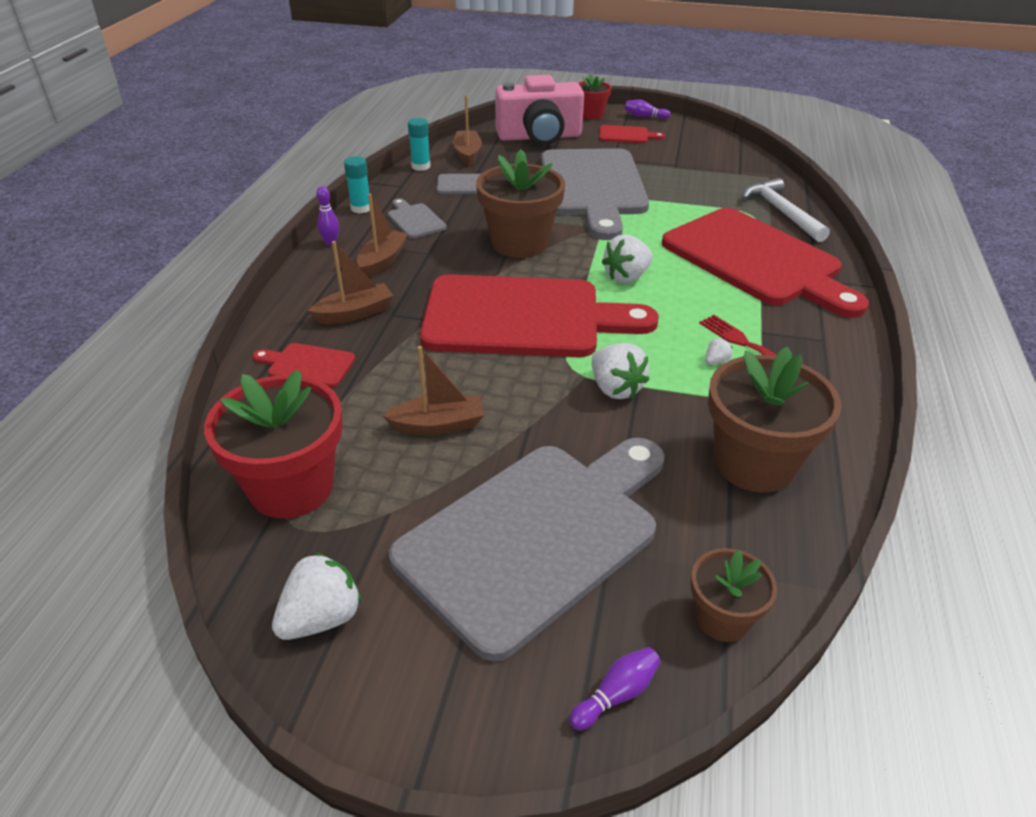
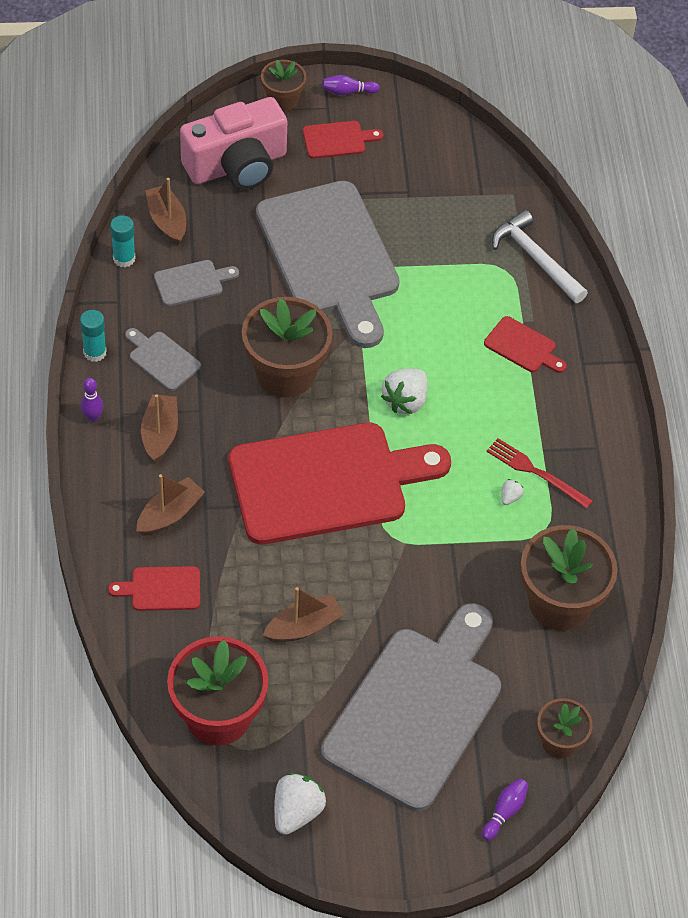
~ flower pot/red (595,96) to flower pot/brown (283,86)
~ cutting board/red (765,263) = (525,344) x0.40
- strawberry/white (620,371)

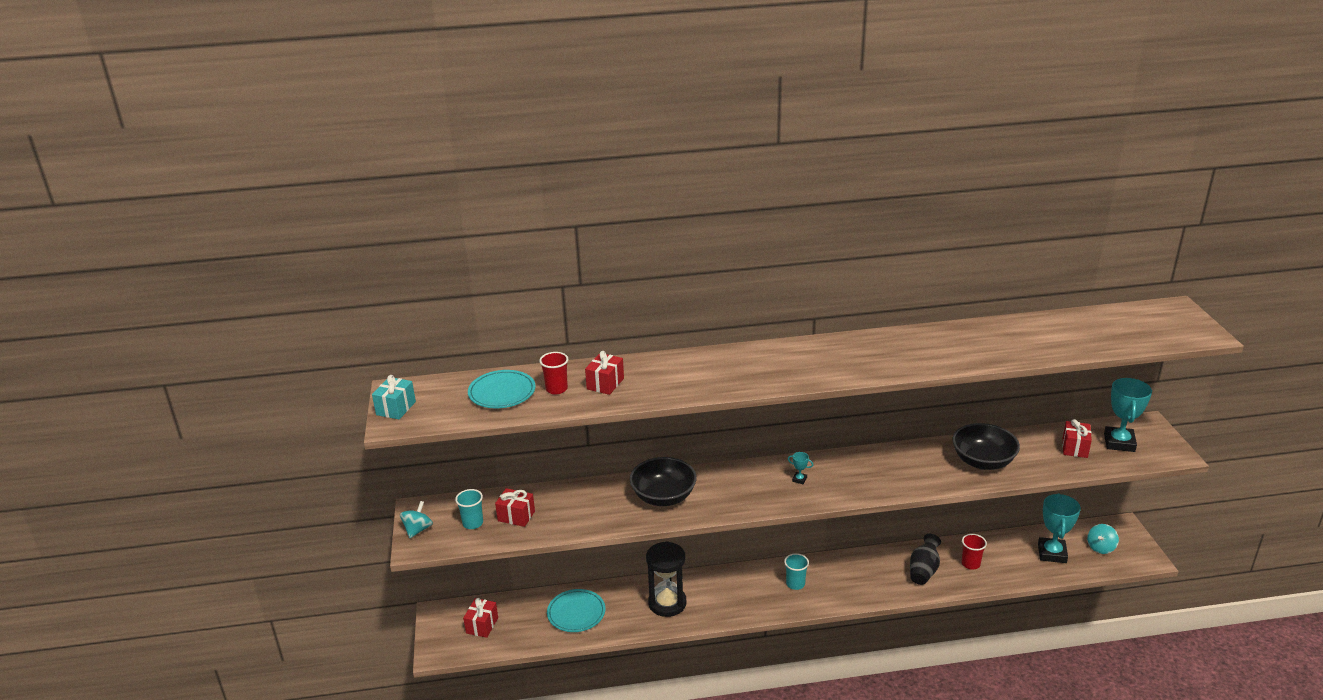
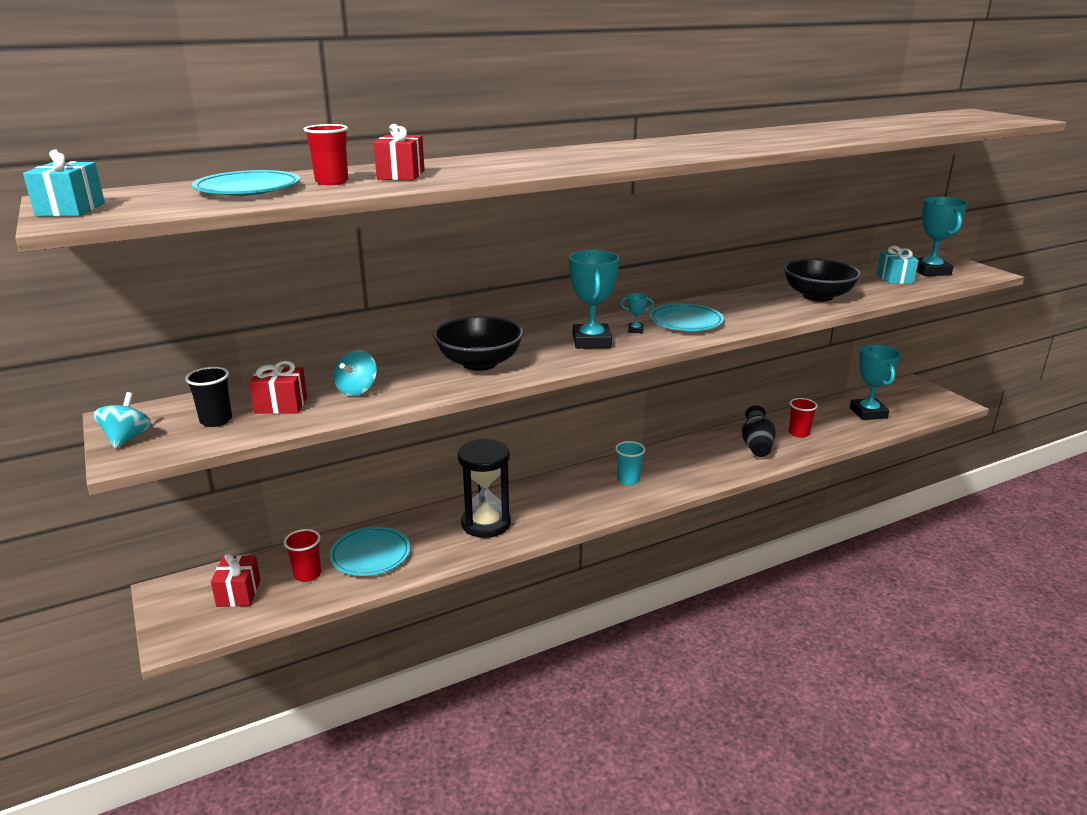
~ cup/turquoise (469,509) to cup/black (208,397)
+ cup/red (302,555)
~ spinning top/turquoise (1103,539) to (355,373)
+ trophy/turquoise (594,299)
+ plate/turquoise (686,317)
~ gift/red (1077,438) to gift/turquoise (898,265)

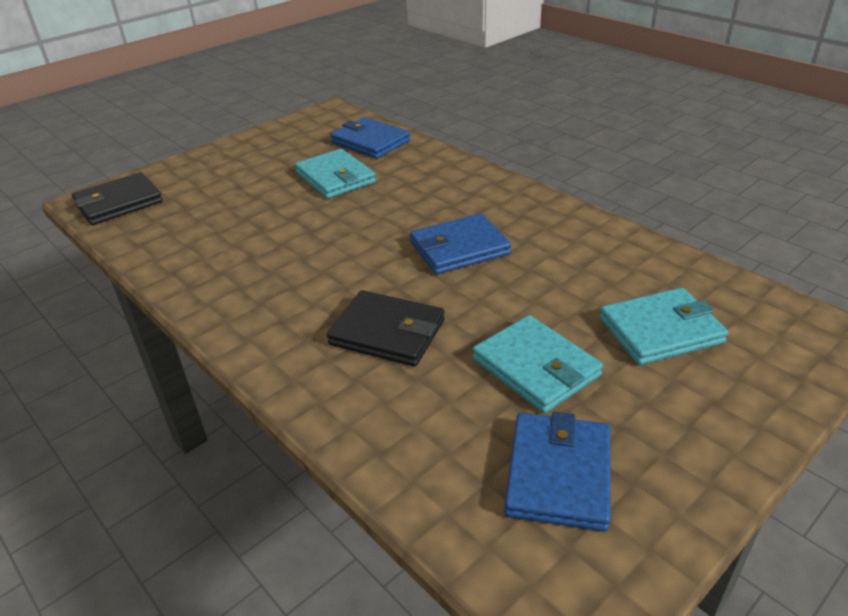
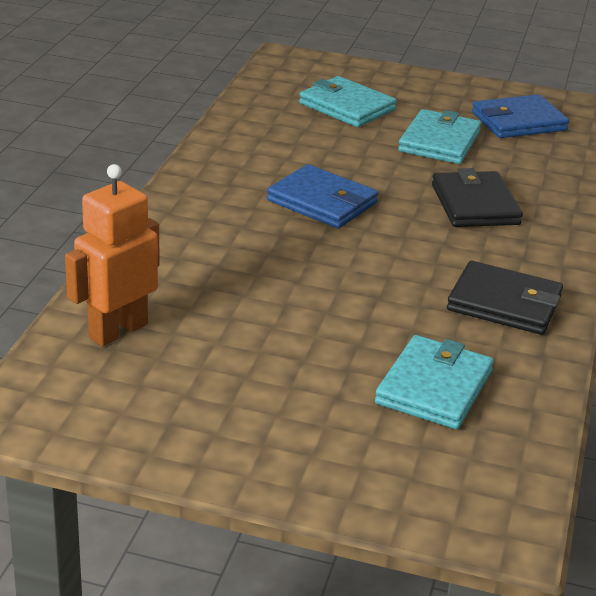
~ wallet/blue (370,138) to robot/orange (112,255)
~ wallet/turquoise (335,174) to (434,382)
~ wallet/black (117,198) to (505,298)

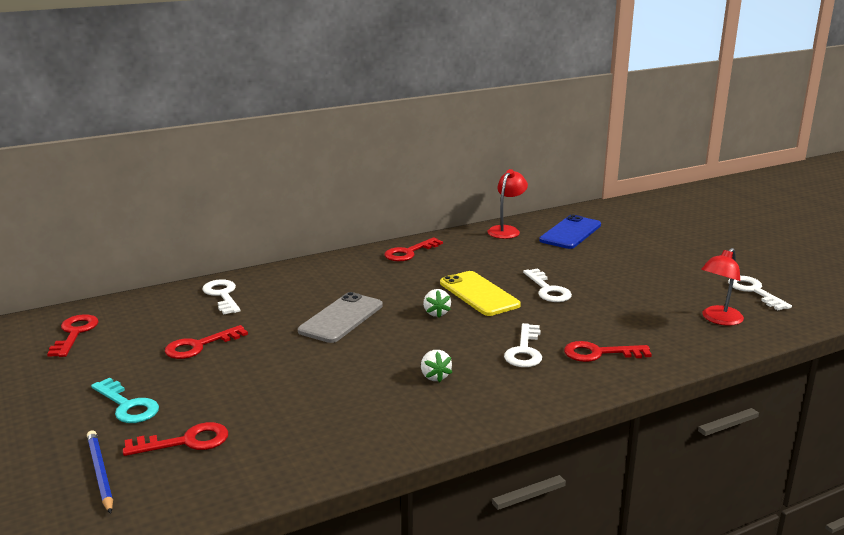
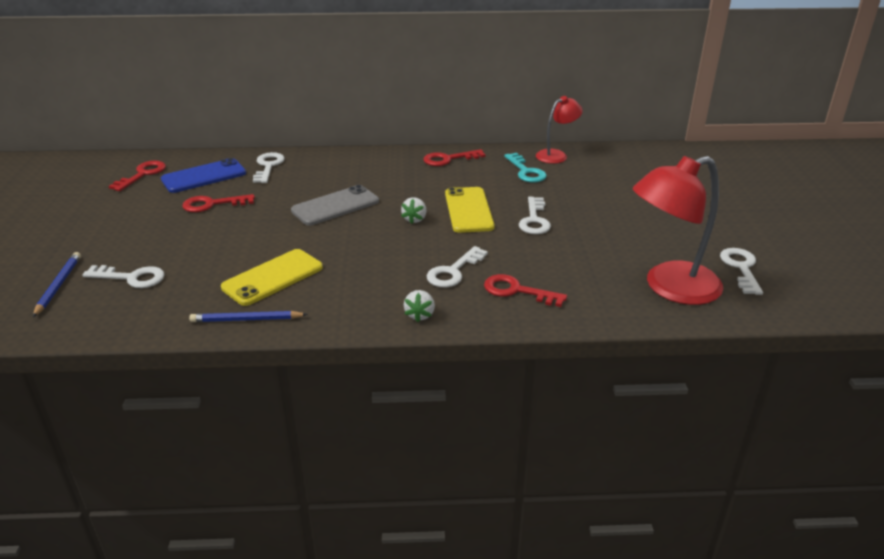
~ key/red (175,439) to key/white (123,276)
~ phone/blue (570,232) to (203,175)
+ pencil/blue (248,316)
+ phone/yellow (272,277)
~ strawberry/white (436,366) to (419,306)
~ key/turquoise (125,400) to (525,168)
~ lamp/red (722,287) = (677,230) x1.79

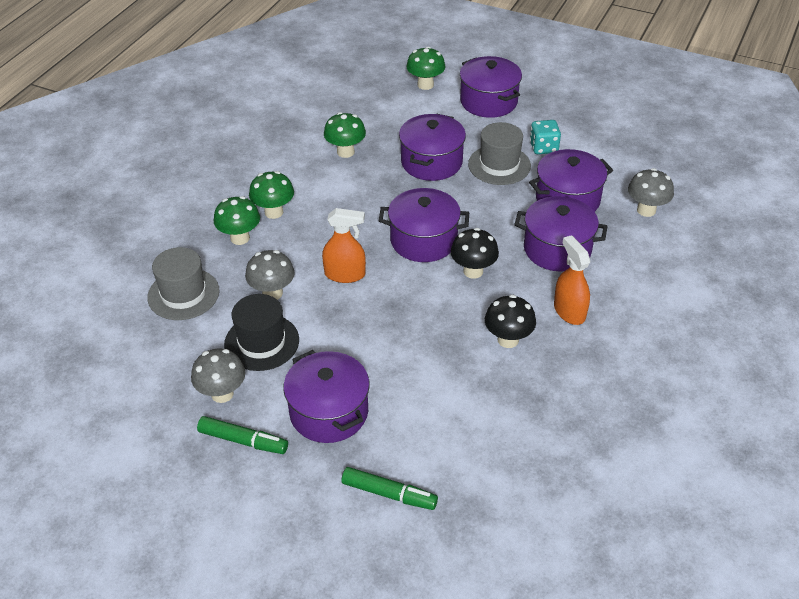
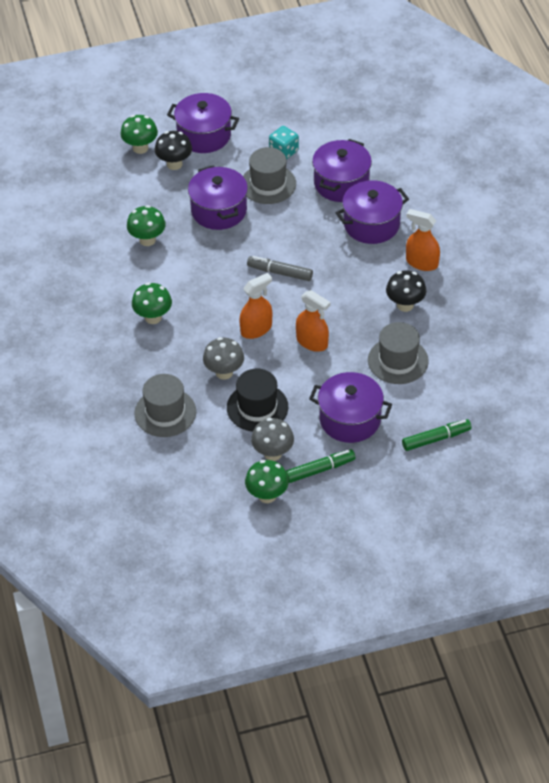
~ mushroom/black (475,253) to (173,150)
~ mushroom/green (237,220) to (267,481)
~ pot/purple (424,225) to marker/grey (280,268)
+ spray bottle/orange (313,321)
+ hat/grey (398,353)
- mushroom/grey (651,192)

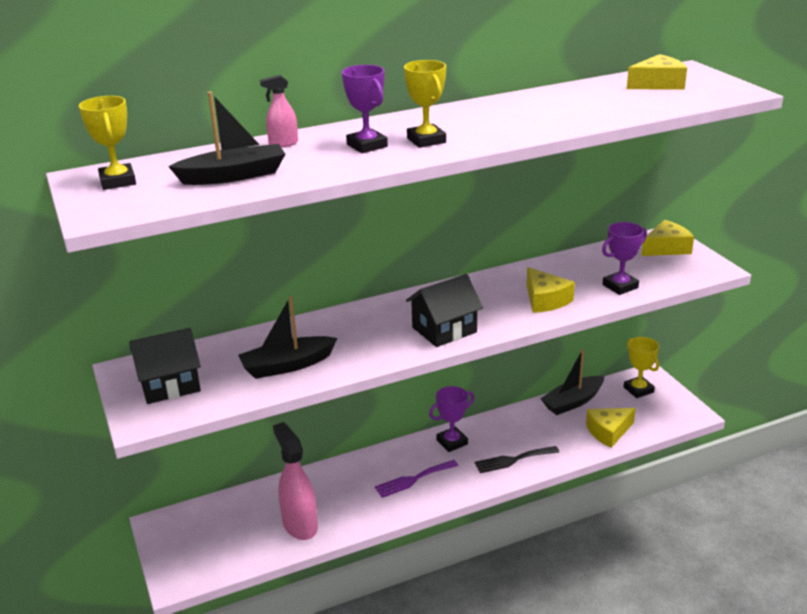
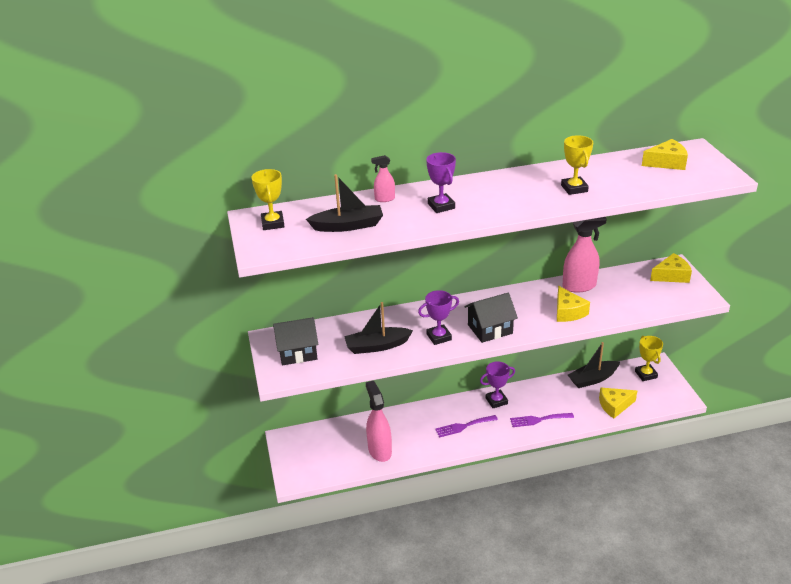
~ trophy/purple (624,258) to (438,317)
~ fork/black (516,459) to fork/purple (542,420)
~ trophy/yellow (425,104) to (577,165)
+ spray bottle/pink (584,255)

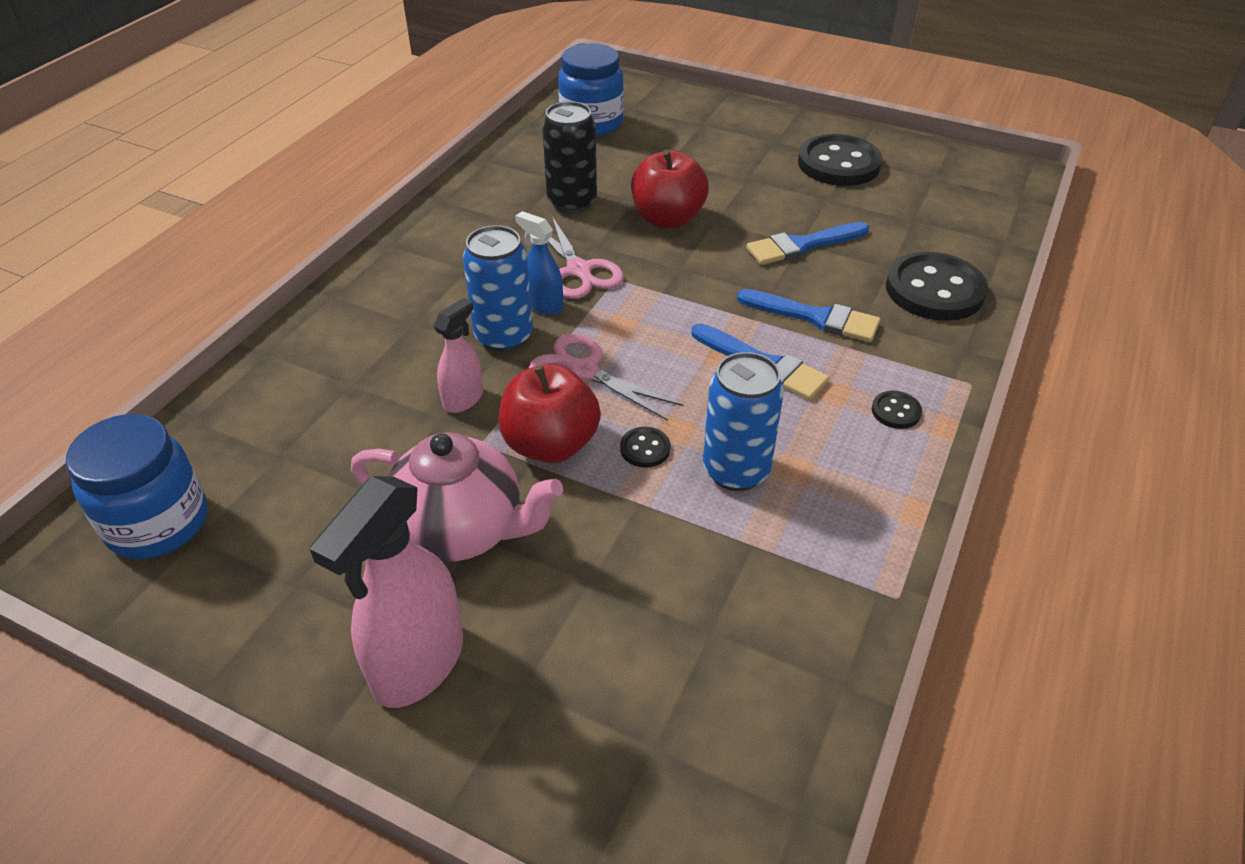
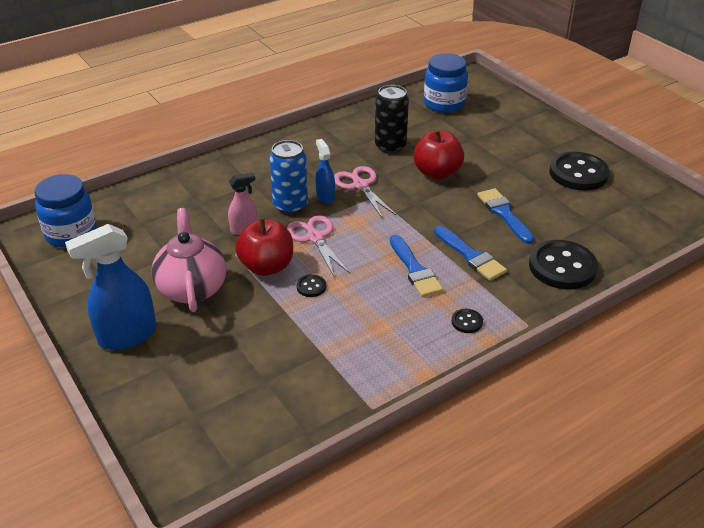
~ spray bottle/pink (386,592) to spray bottle/blue (110,287)
~ teapot/pink (457,497) = (188,260) 150 degrees counterclockwise
~ scissors/pink (586,257) = (365,192) 150 degrees clockwise
~ brush/blue (807,243) = (505,216) 60 degrees clockwise
- can/blue (743,421)

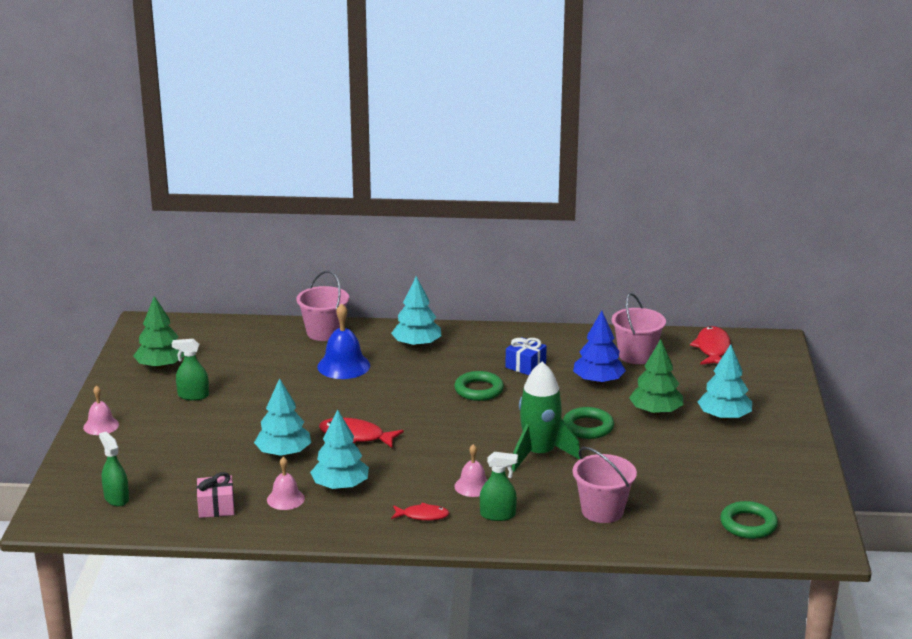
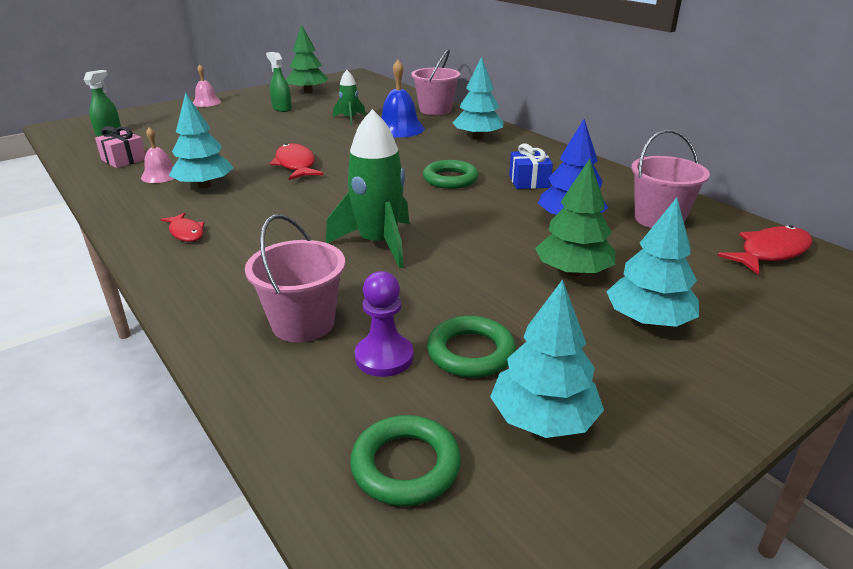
+ rocket/green (349,97)
+ pawn/purple (384,324)
~ ring/green (588,423) to (471,347)
~ tree/turquoise (282,417) to (547,358)
- bell/pink (470,470)
- spray bottle/green (499,486)

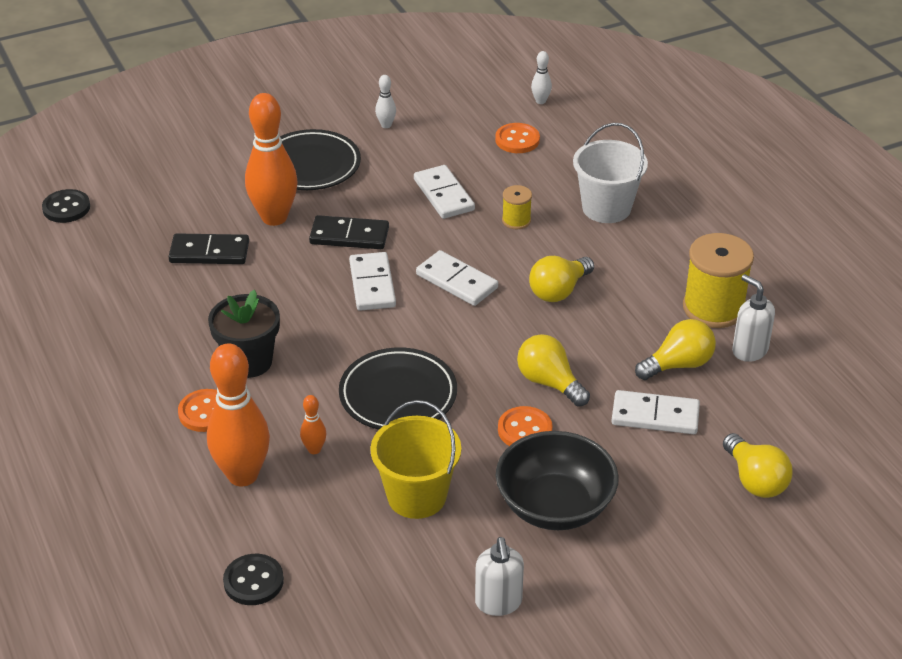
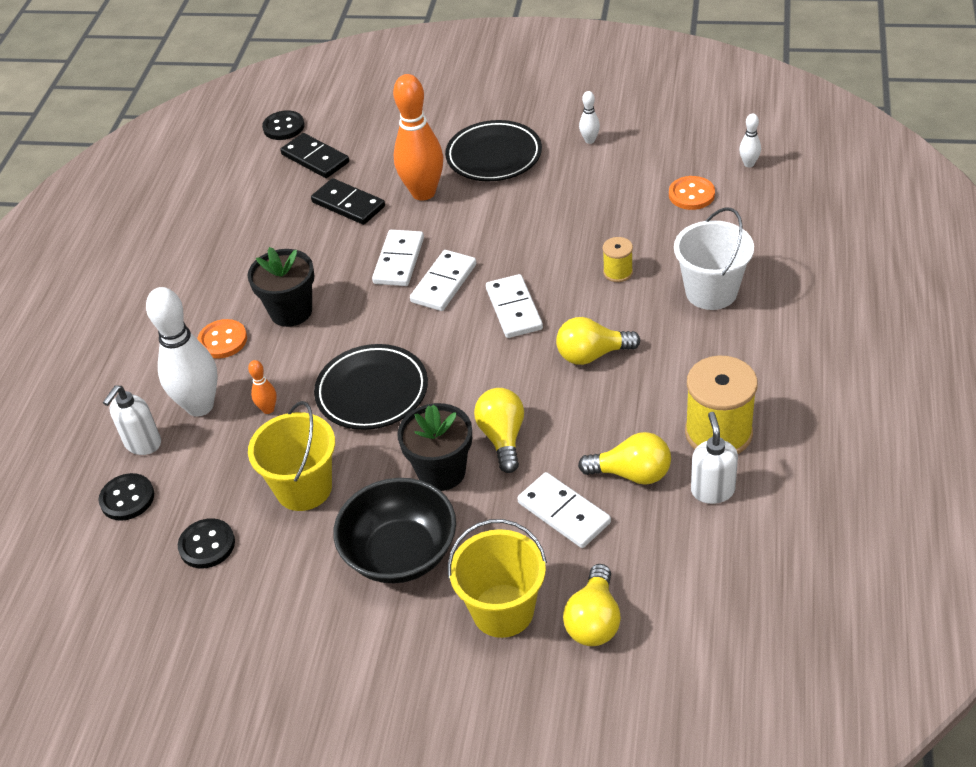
~ soap dispenser/white (499,576) to (132,420)
~ bowling pin/orange (238,414) to bowling pin/white (182,352)
+ button/black (206,543)
~ domino/black (349,232) to (314,155)
~ domino/white (444,192) to (398,258)
~ button/orange (525,426) to flower pot/black (434,447)
+ bucket/yellow (497,578)

